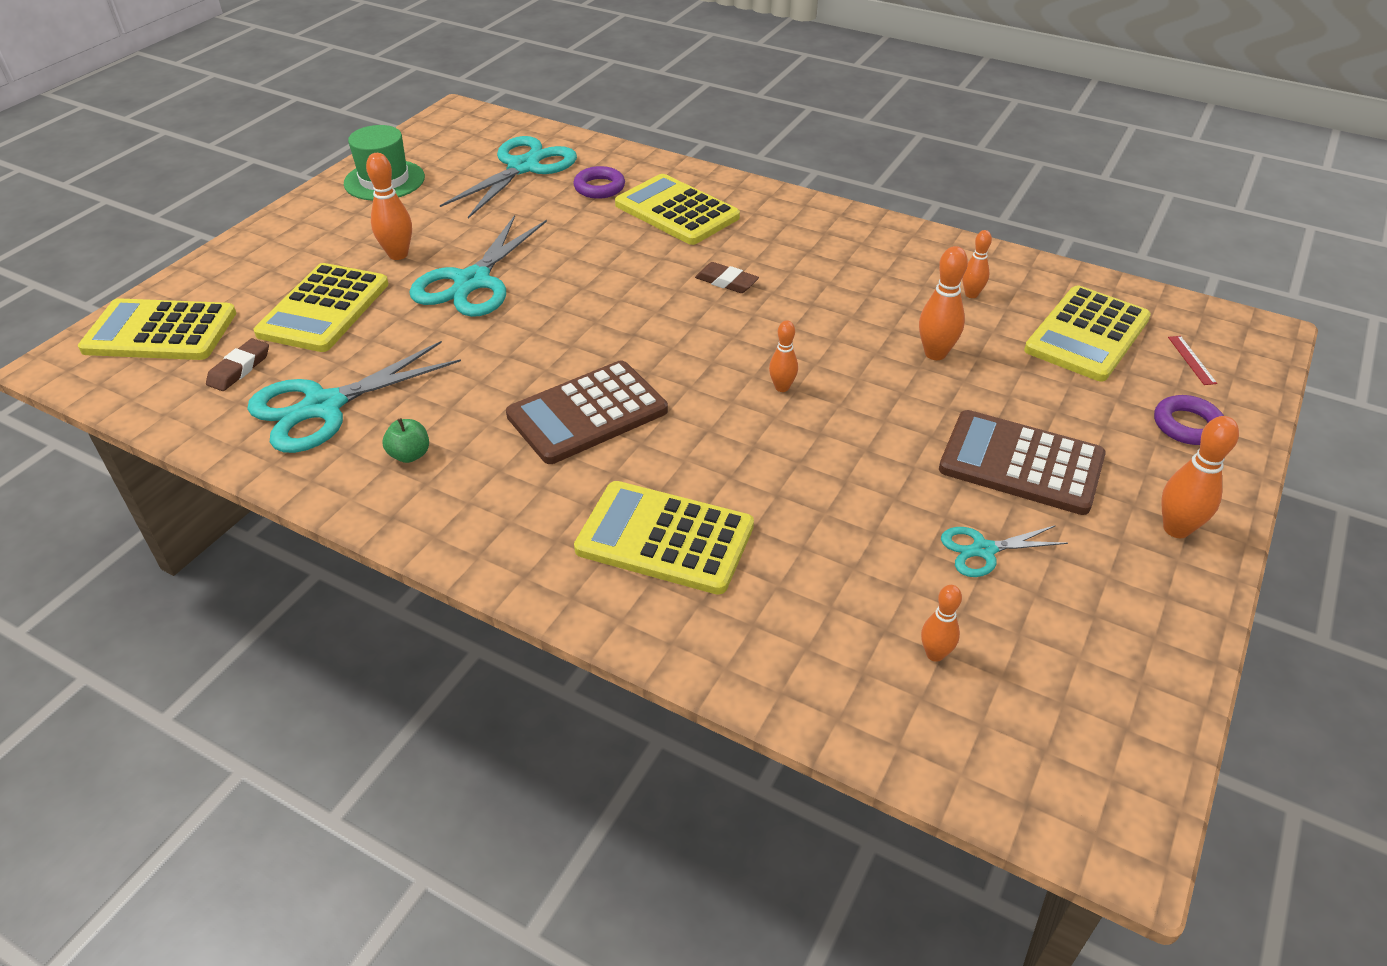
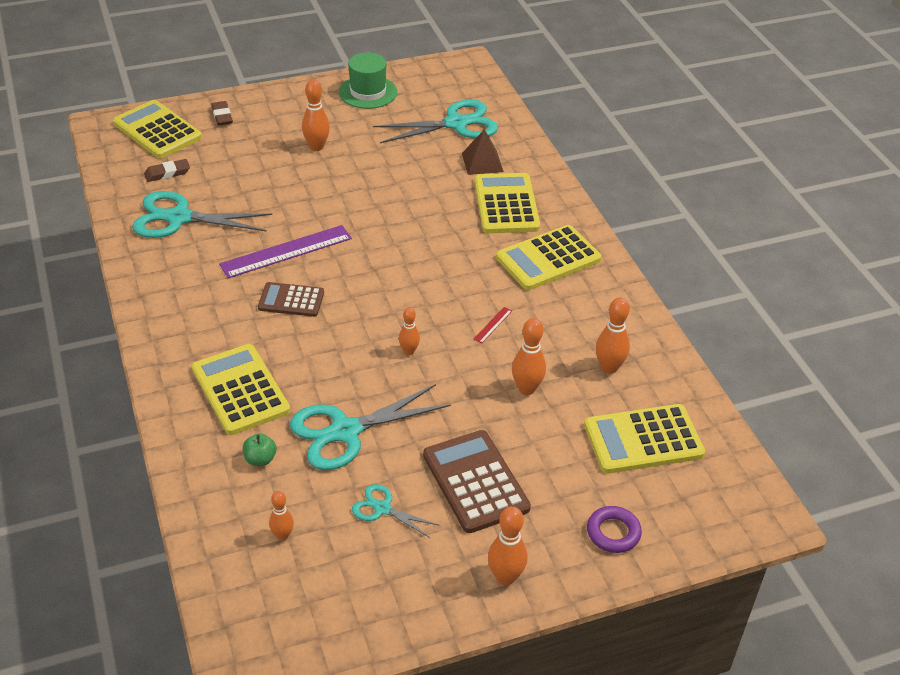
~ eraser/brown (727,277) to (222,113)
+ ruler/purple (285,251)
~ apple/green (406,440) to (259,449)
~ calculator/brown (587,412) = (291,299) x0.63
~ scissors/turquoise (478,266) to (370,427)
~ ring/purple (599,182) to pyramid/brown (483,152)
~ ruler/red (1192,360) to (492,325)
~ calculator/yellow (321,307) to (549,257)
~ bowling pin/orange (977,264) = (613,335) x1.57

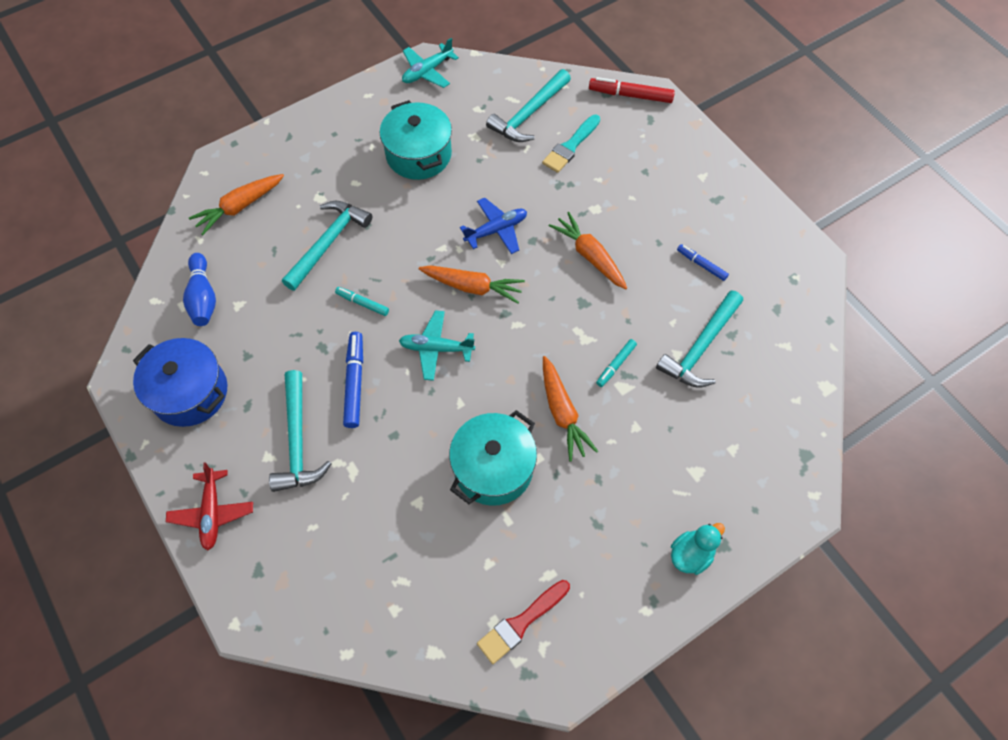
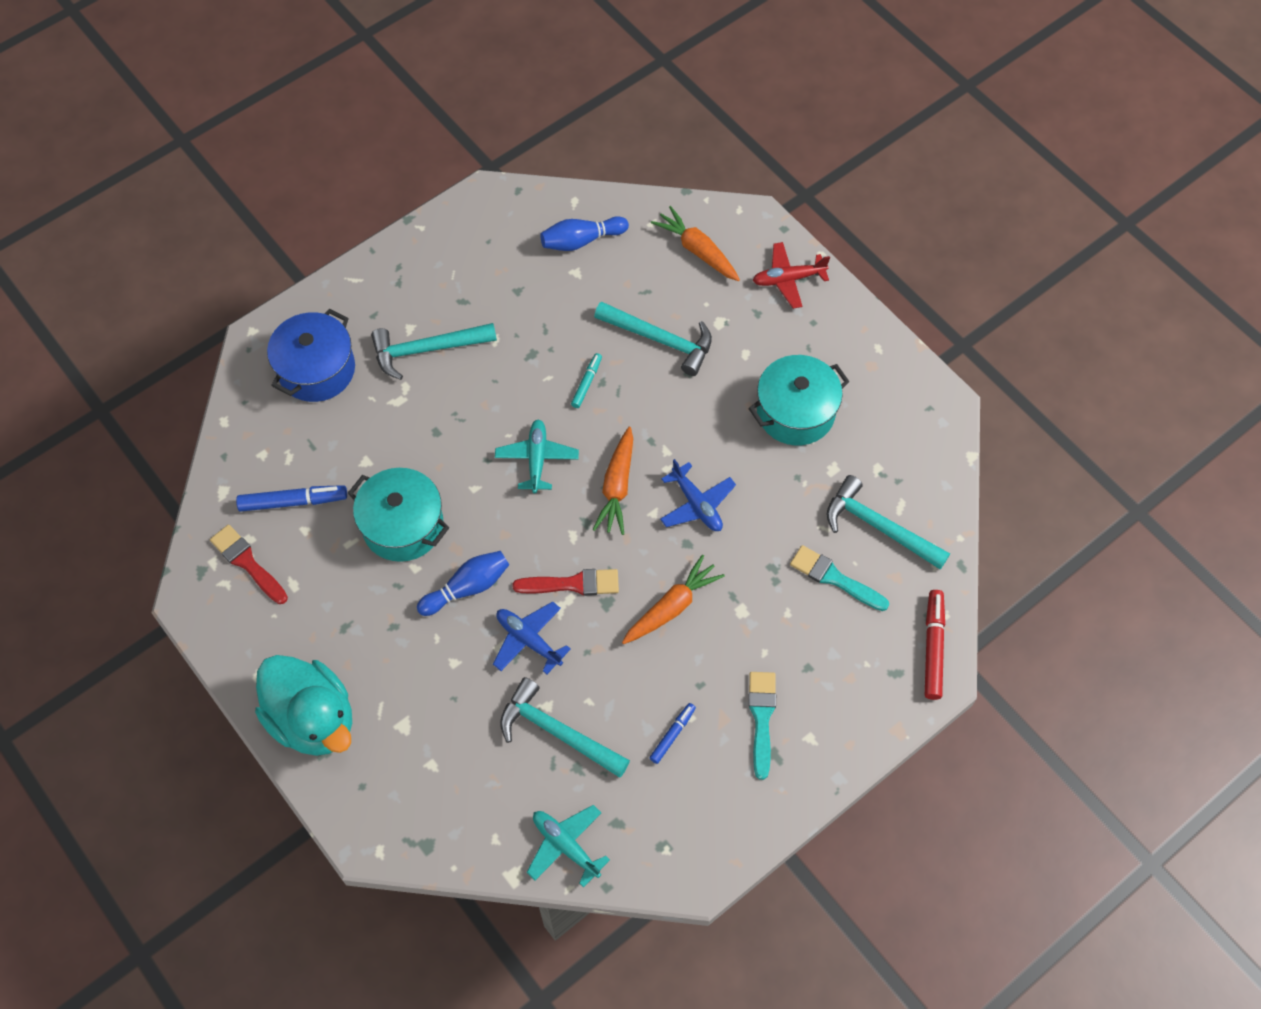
~ marker/blue (353,380) to (291,498)
~ duck/turquoise (698,549) = (303,705) x2.04
~ pot/blue (180,382) to (311,355)
~ carrot/orange (570,409) to bowling pin/blue (463,583)
~ marker/turquoise (616,363) to plane/blue (532,637)
+ brush/red (566,582)
~ plane/turquoise (430,63) to (568,846)
+ brush/turquoise (762,726)
~ plane/red (209,506) to (791,275)

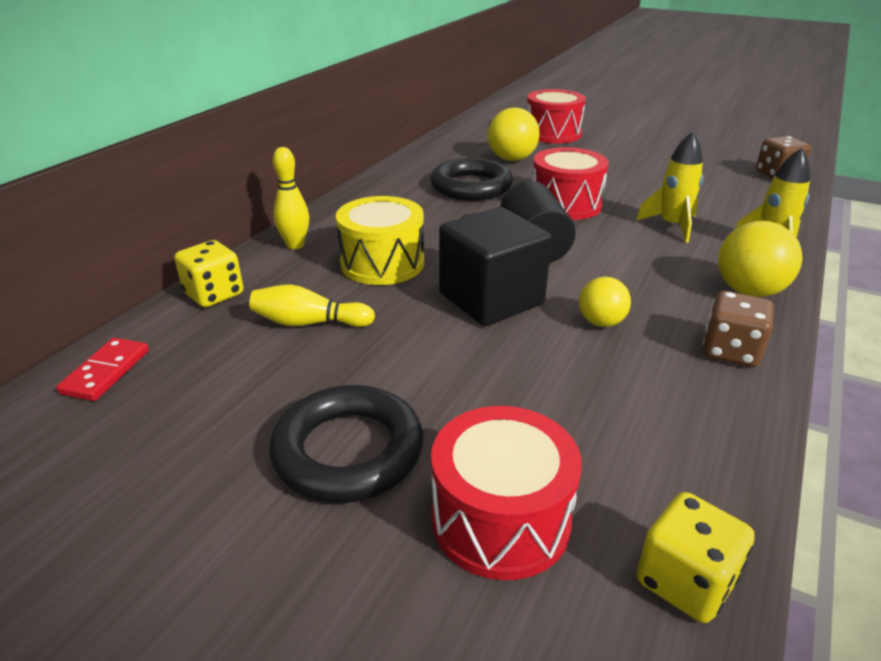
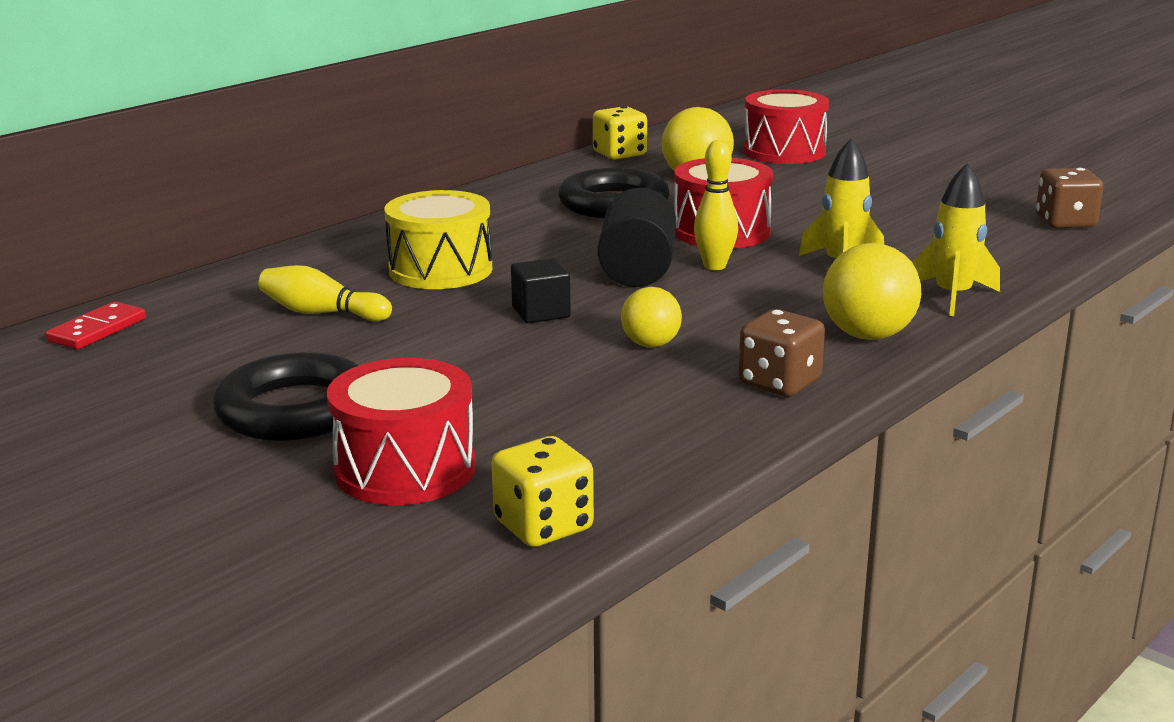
~ cube/black (495,266) = (541,290) x0.50
~ dice/yellow (208,273) to (620,133)
~ bowling pin/yellow (291,198) to (716,205)

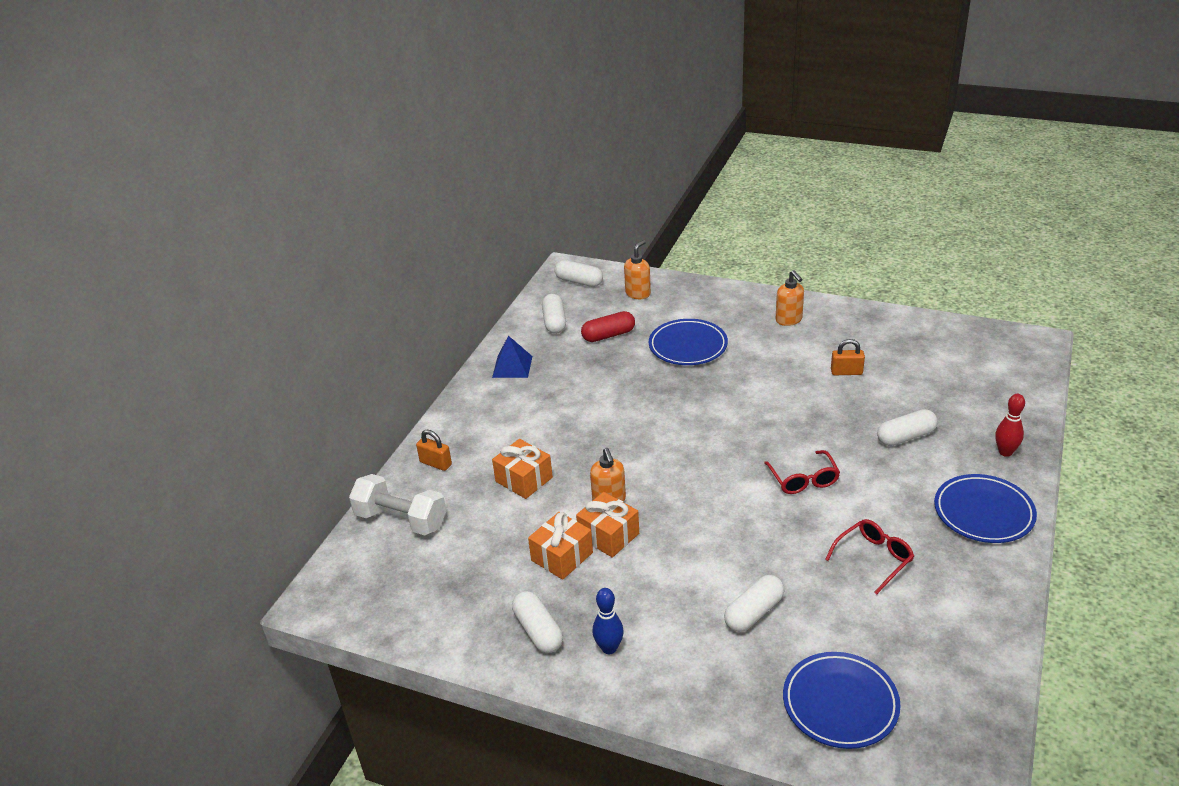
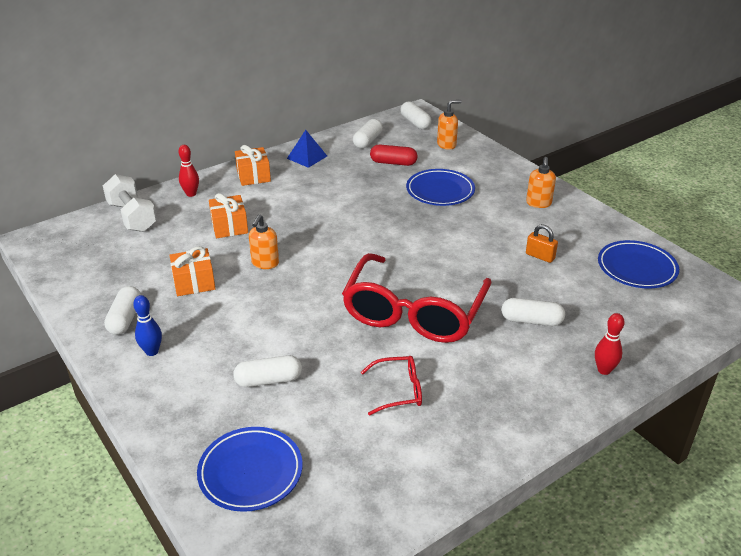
~ padlock/orange (434,450) to bowling pin/red (188,171)
~ gift/orange (607,525) to (253,165)
~ glasses/red (802,472) = (417,298) x2.29
~ plate/blue (985,508) to (638,264)

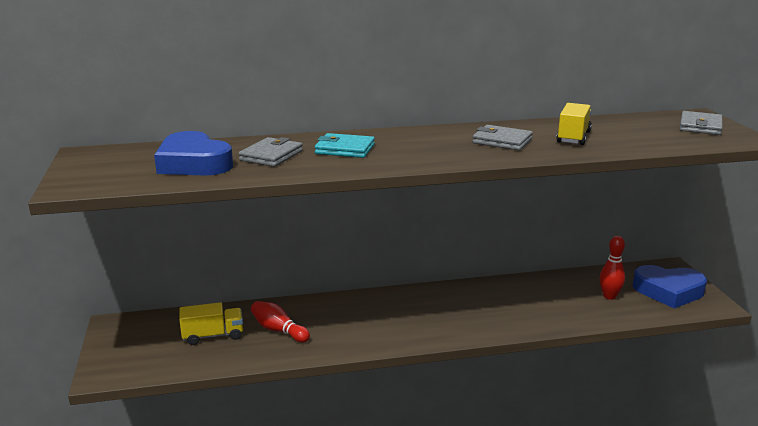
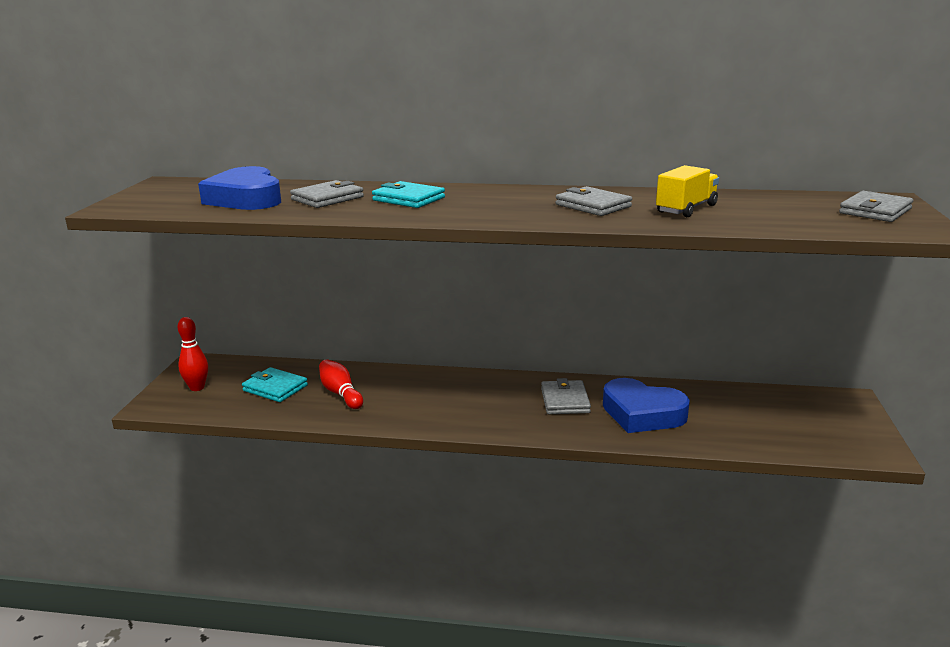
~ bowling pin/red (612,268) to (193,354)
~ truck/yellow (211,323) to wallet/turquoise (275,384)
+ wallet/grey (566,396)
~ heart/blue (669,287) to (646,405)

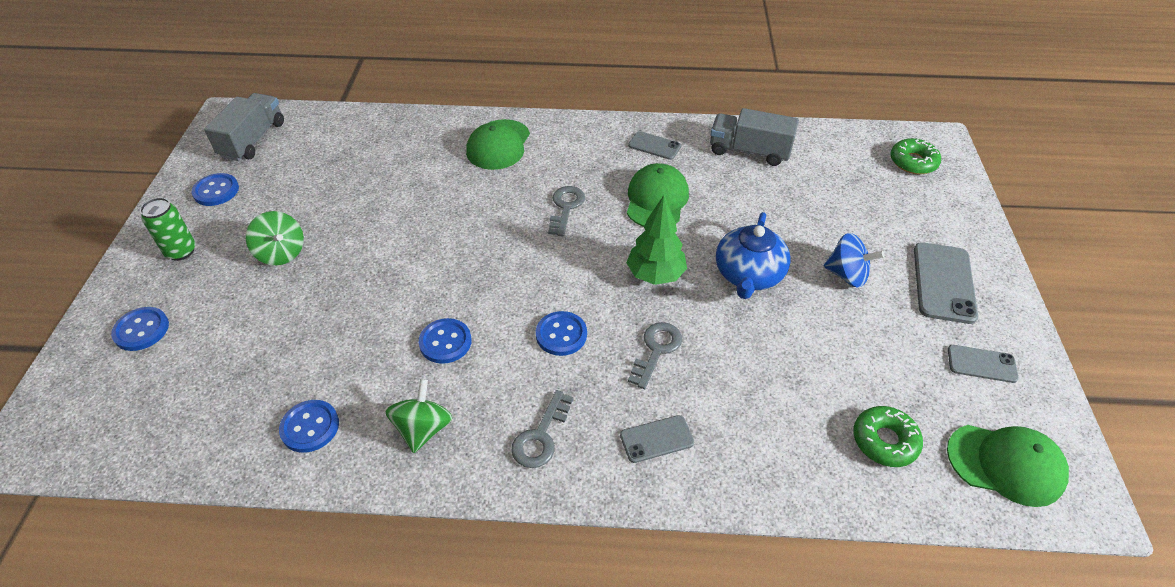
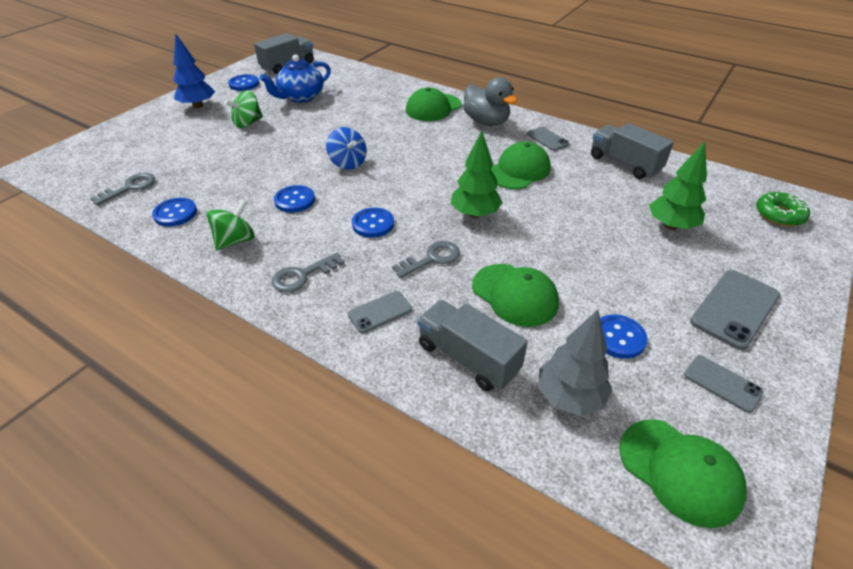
~ key/grey (566,211) to (122,189)
~ can/green (167,229) to tree/blue (194,71)
~ spinning top/green (275,238) = (244,109) 60 degrees clockwise
~ teapot/blue (753,255) to (295,78)
~ spinning top/blue (854,260) to (346,148)
~ phone/grey (657,439) = (380,312) 45 degrees counterclockwise
+ truck/grey (472,345)
+ duck/grey (490,101)
+ cap/green (515,295)
~ donut/green (888,436) to tree/grey (575,363)
~ button/blue (140,329) to (623,336)
+ tree/green (678,186)

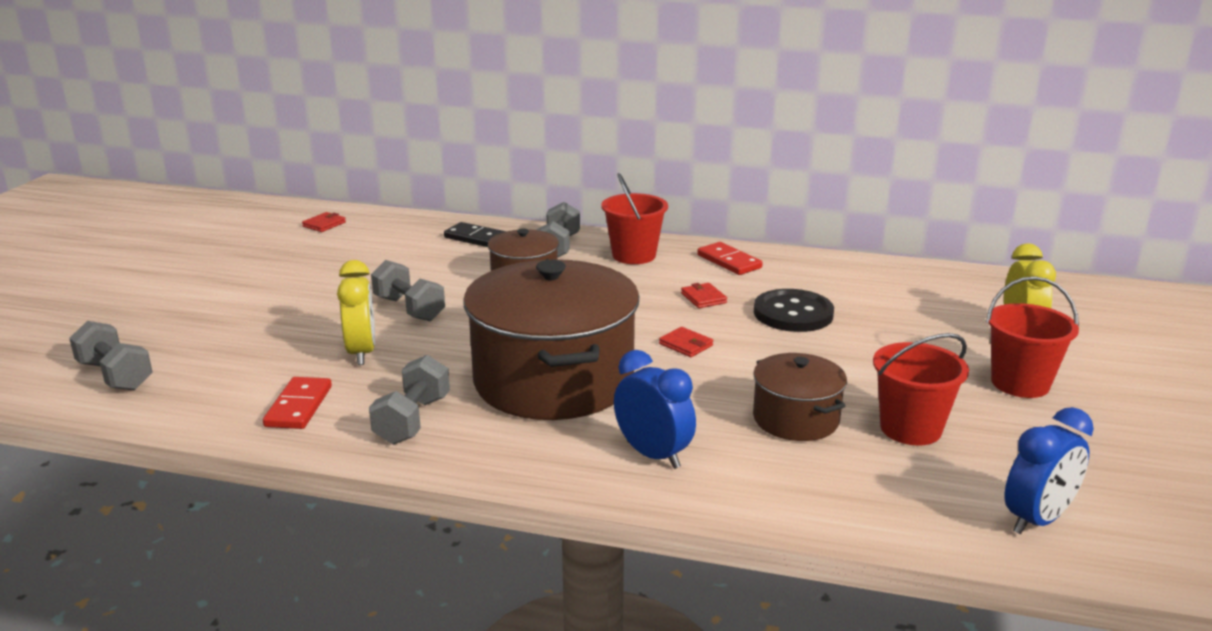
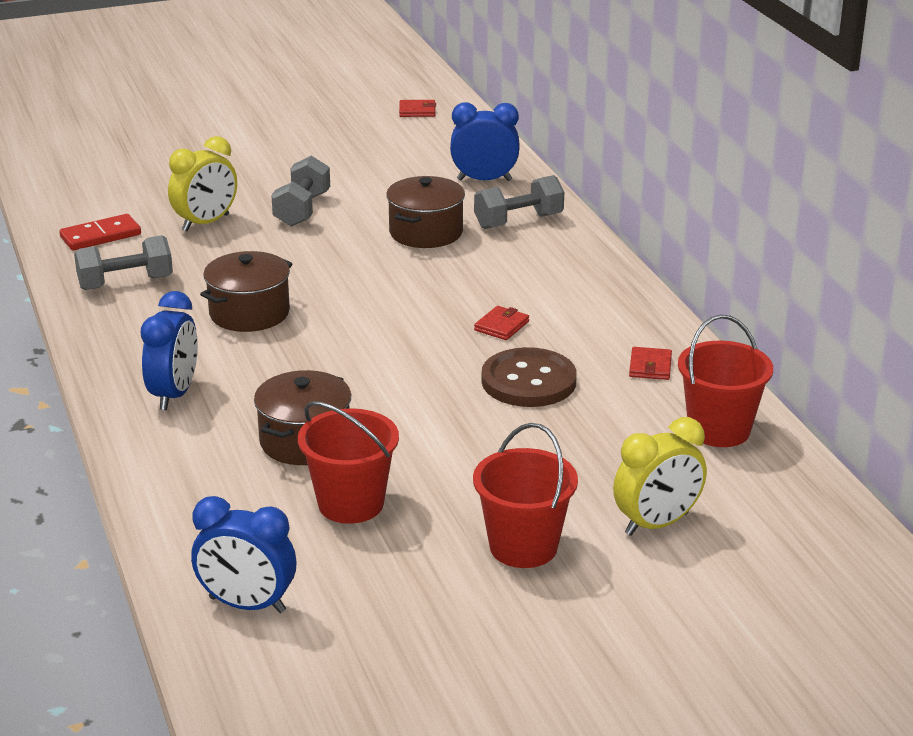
~ pot/brown (551,339) = (246,291) x0.50
~ domino/black (475,234) to clock/blue (484,141)
~ button/black (794,310) to button/brown (529,377)
~ wallet/red (686,342) to (650,363)
~ bucket/red (635,218) to (725,381)
- dumbbell/grey (111,356)
- domino/red (730,258)

